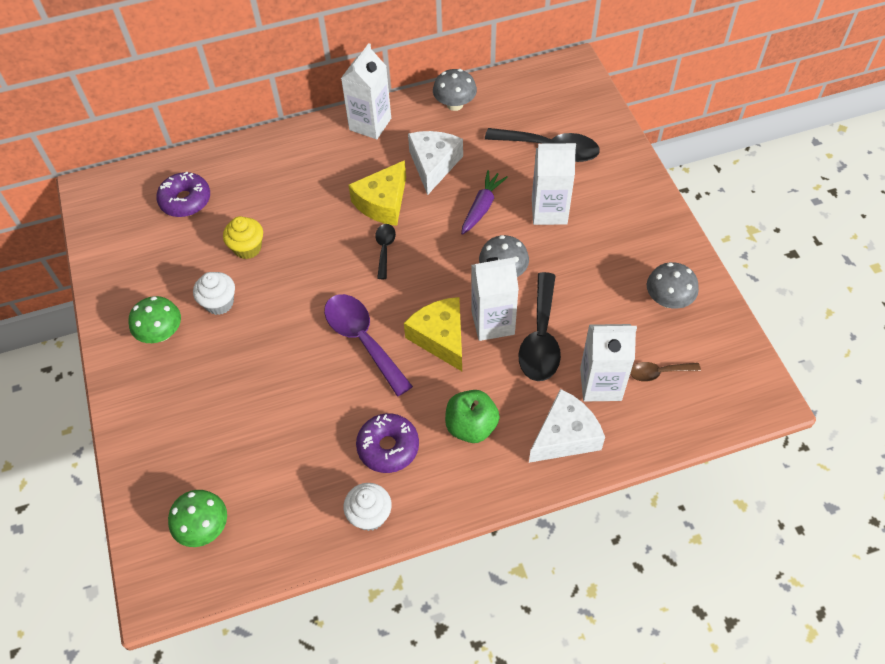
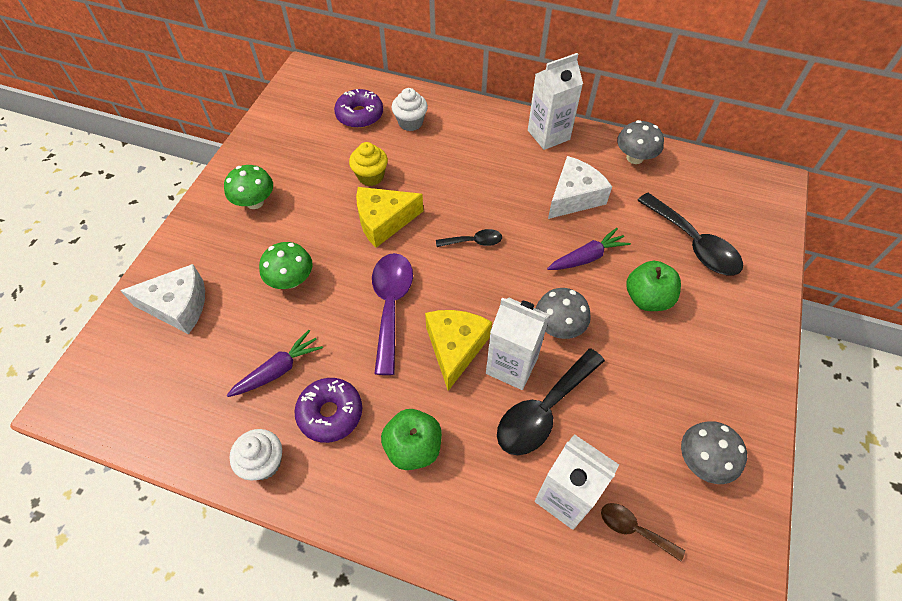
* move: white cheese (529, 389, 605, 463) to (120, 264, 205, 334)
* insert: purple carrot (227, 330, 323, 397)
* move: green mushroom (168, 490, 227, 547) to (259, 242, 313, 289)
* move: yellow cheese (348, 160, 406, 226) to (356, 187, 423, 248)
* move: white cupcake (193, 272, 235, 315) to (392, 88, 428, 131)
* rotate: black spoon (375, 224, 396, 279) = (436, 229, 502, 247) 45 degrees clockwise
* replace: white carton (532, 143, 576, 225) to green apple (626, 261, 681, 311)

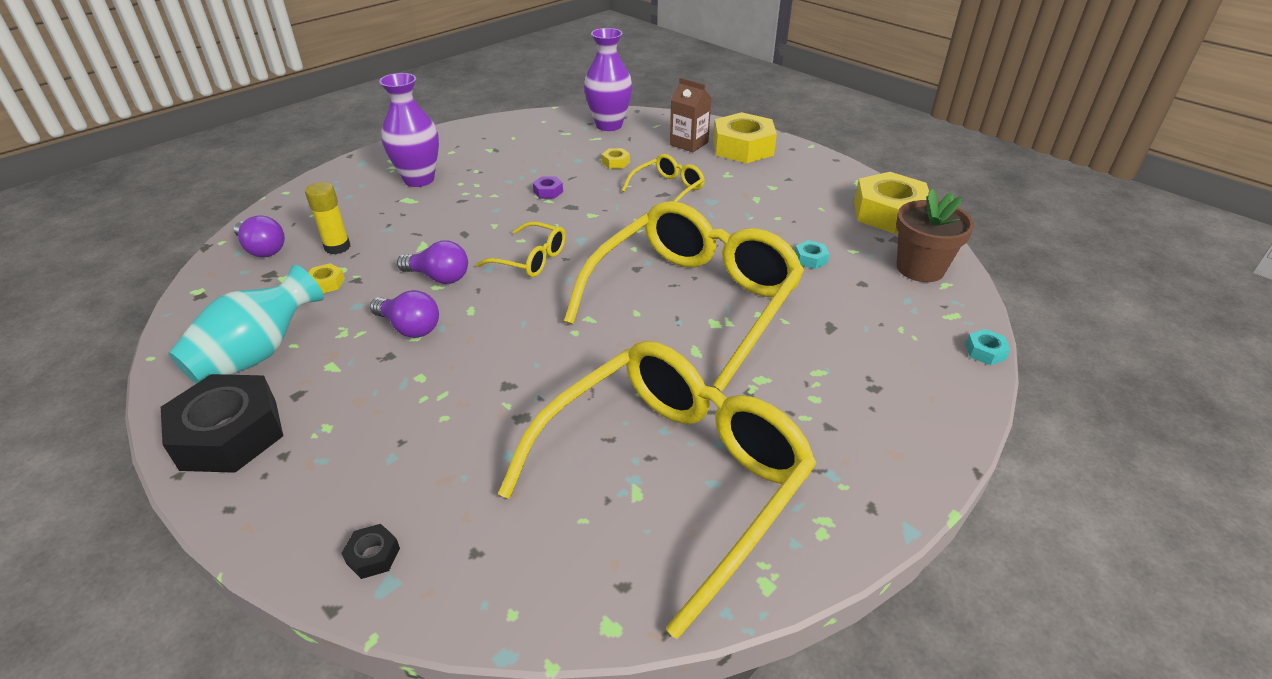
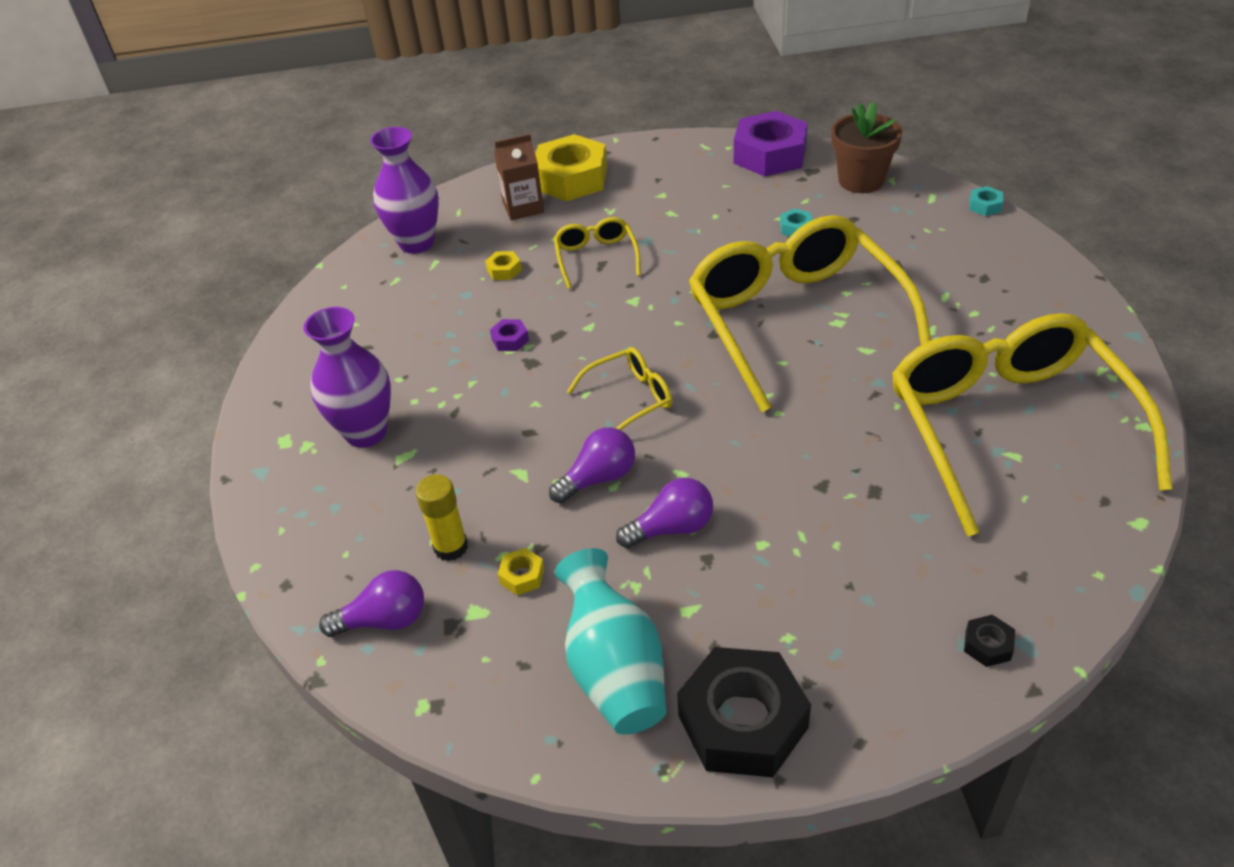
* recolor: yellow nut (854, 172, 929, 234) to purple nut (734, 111, 808, 177)

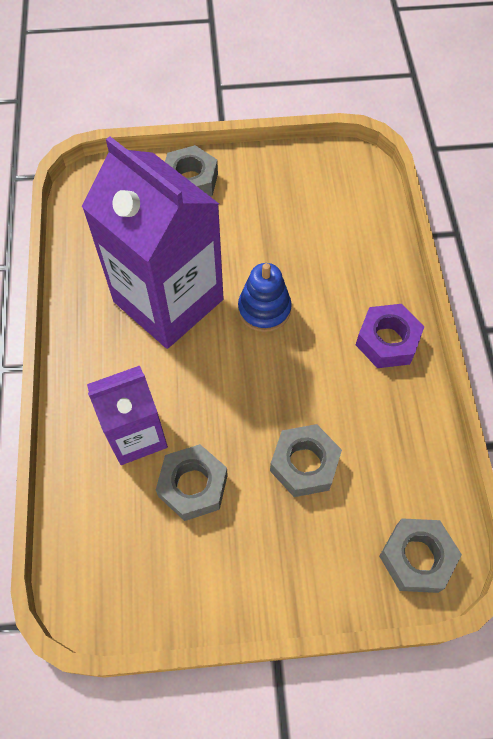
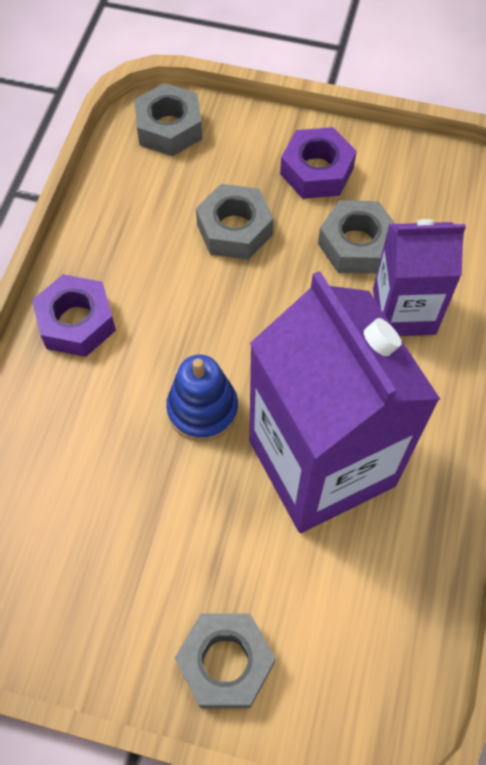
* insert: purple nut (280, 127, 357, 199)

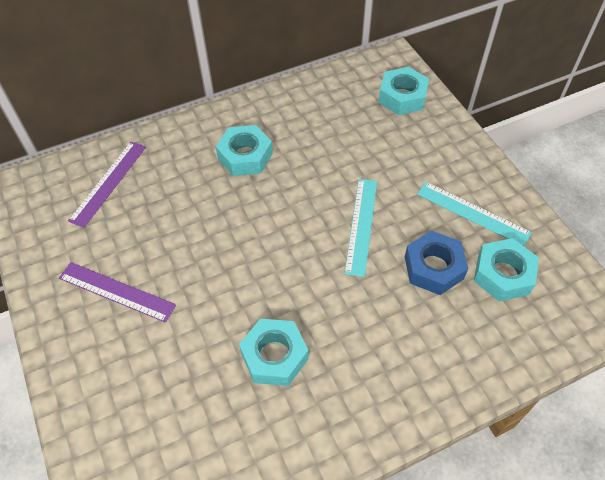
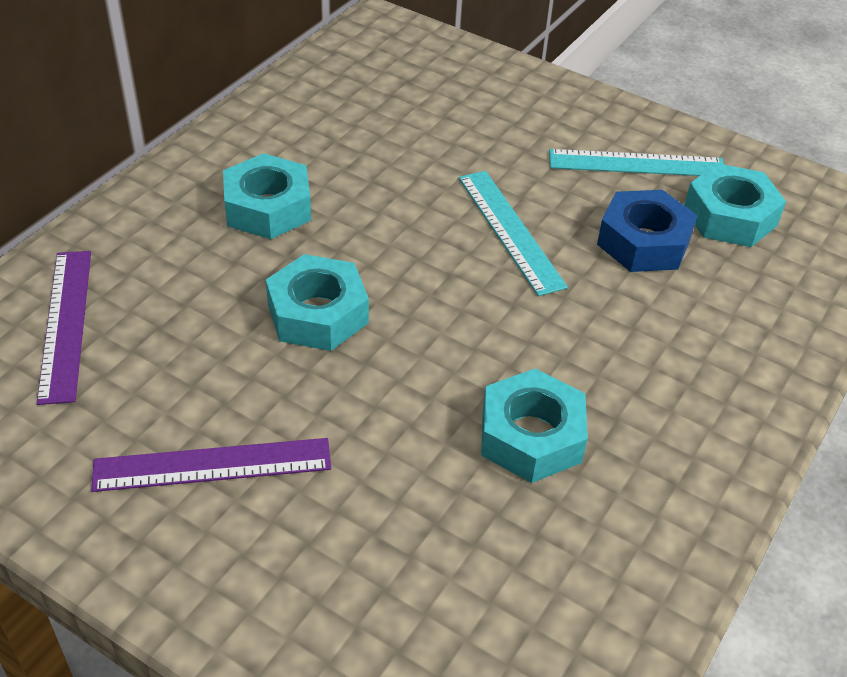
* move: turquoise nut (379, 67, 429, 115) to (266, 254, 369, 351)

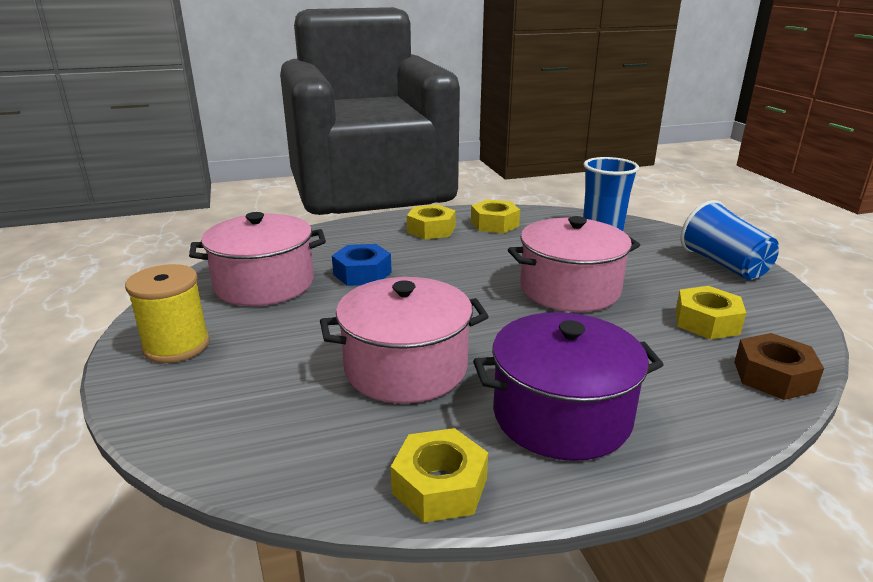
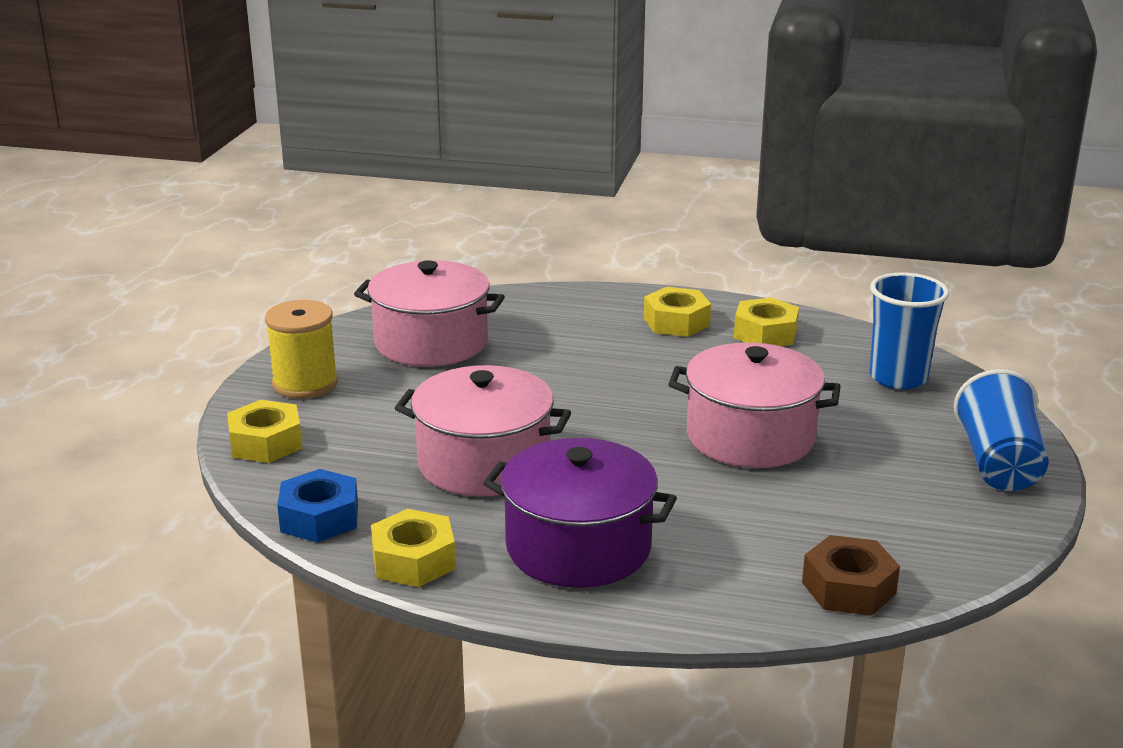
* move: yellow nut (675, 286, 746, 339) to (227, 400, 303, 463)
* move: blue nut (332, 244, 392, 286) to (277, 469, 358, 543)

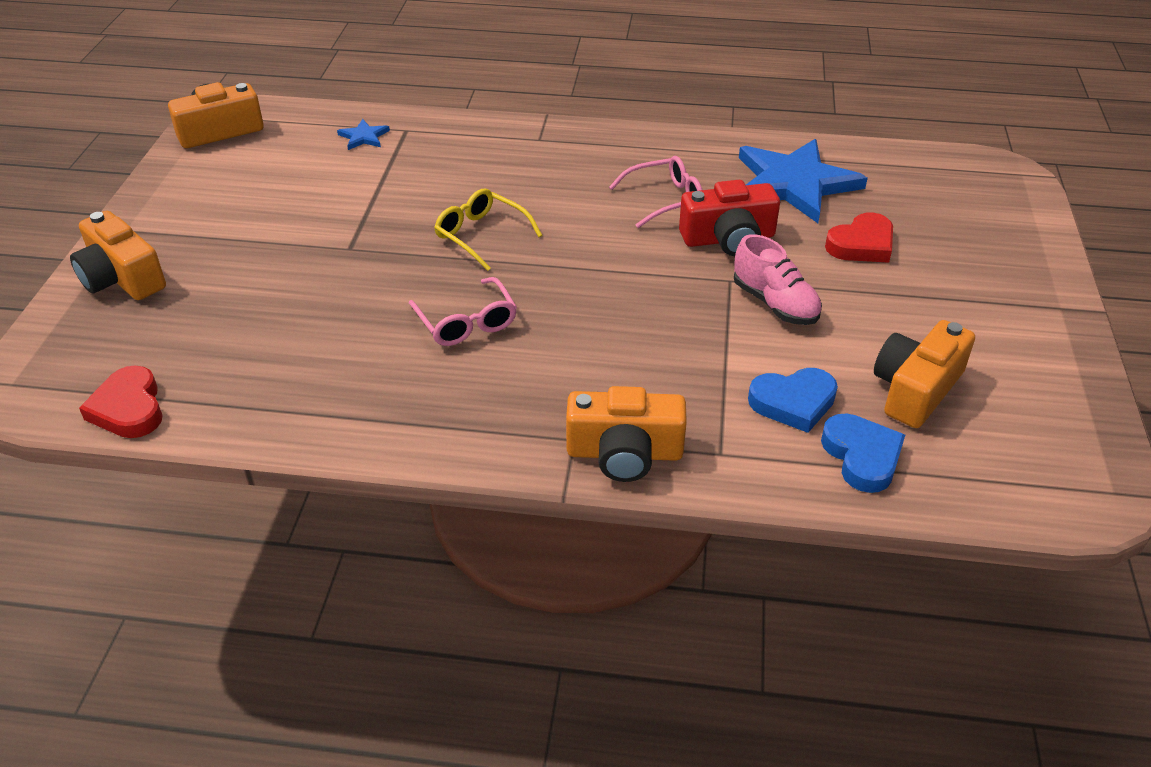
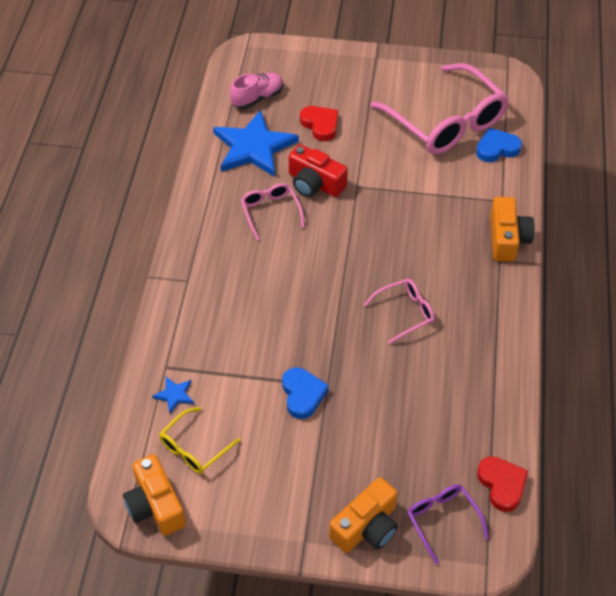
* move: yellow glasses (434, 189, 542, 271) to (160, 407, 240, 474)
* move: pink shoe (734, 234, 822, 325) to (230, 73, 283, 109)
* move: blue heart (748, 368, 838, 433) to (282, 367, 329, 419)
* rotate: red camera (679, 180, 780, 256) = (289, 144, 348, 197) 135 degrees clockwise
* replace: orange camera (874, 320, 975, 428) to pink glasses (370, 63, 509, 155)
* insert: purple glasses (407, 484, 489, 565)
* rotate: red heart (79, 366, 163, 438) = (477, 456, 528, 512) 90 degrees counterclockwise

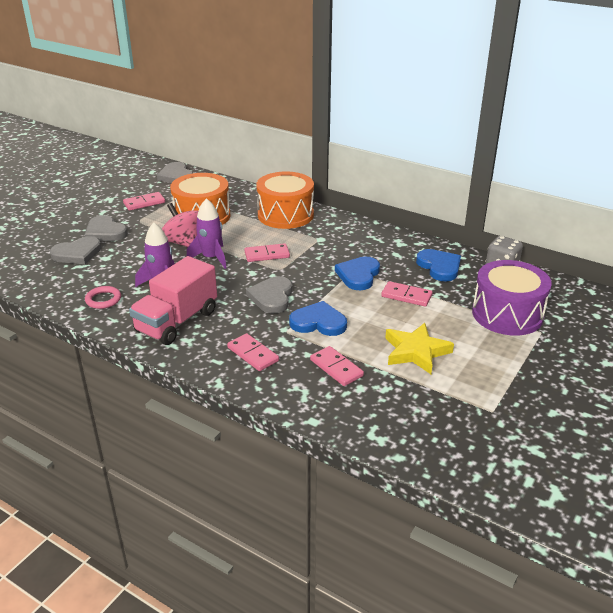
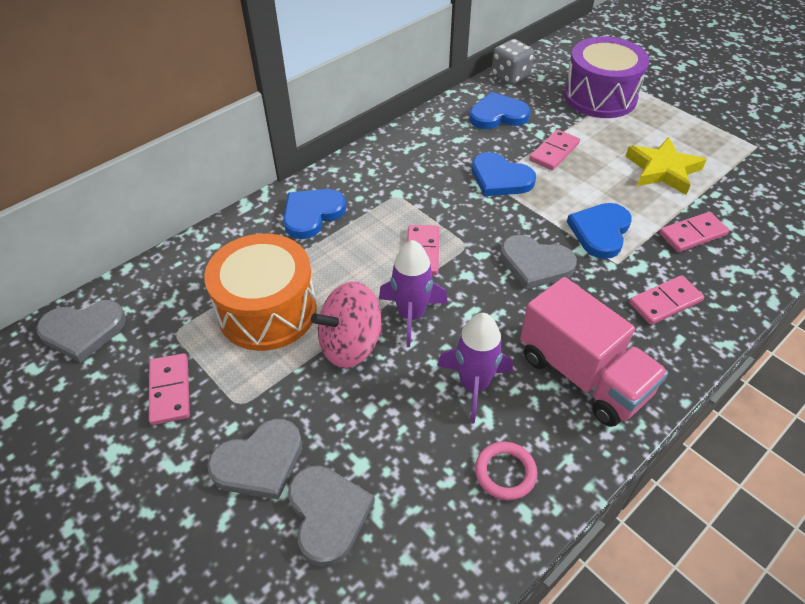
* replace: orange drum (256, 172, 314, 229) to blue heart (283, 189, 346, 239)

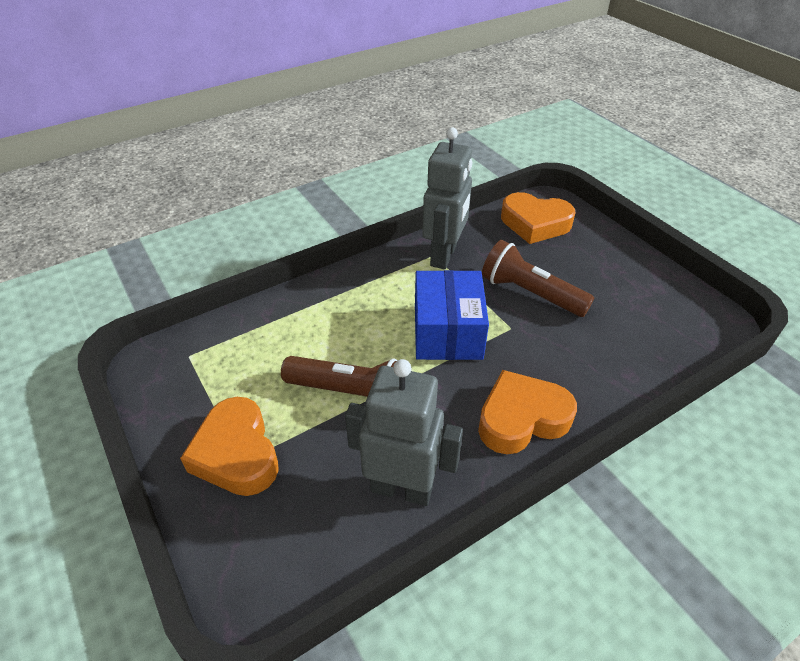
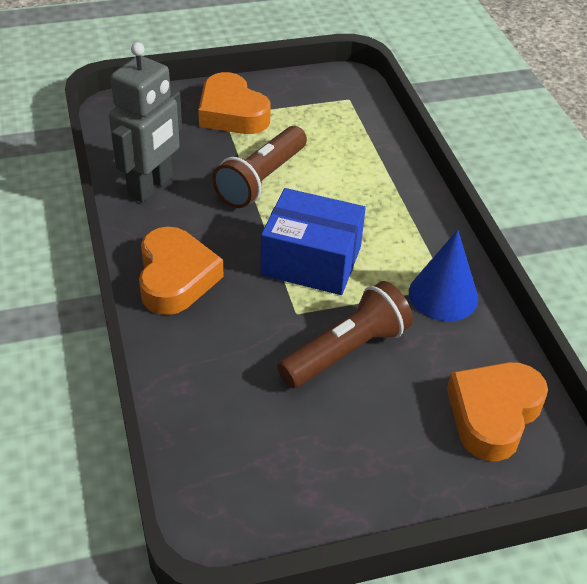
* rotate: orange heart (180, 397, 279, 496) = (198, 72, 271, 134) 120 degrees counterclockwise
* replace: grey robot (422, 127, 472, 269) to blue cone (409, 230, 478, 321)

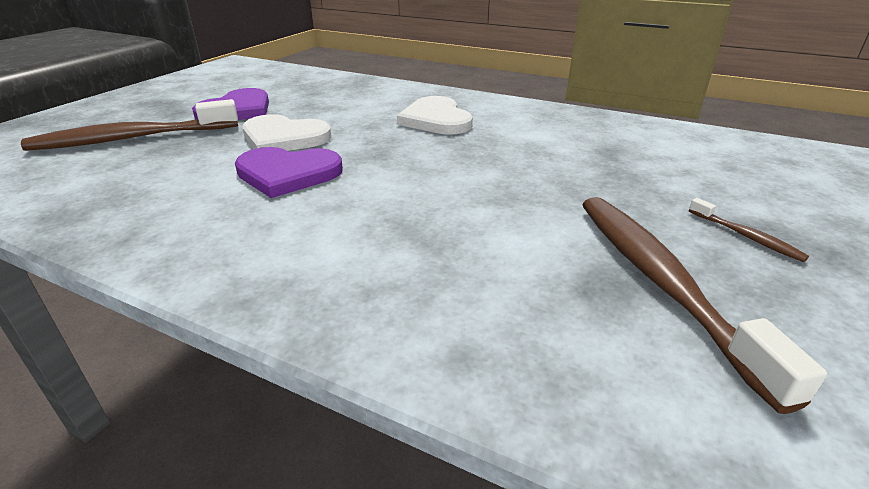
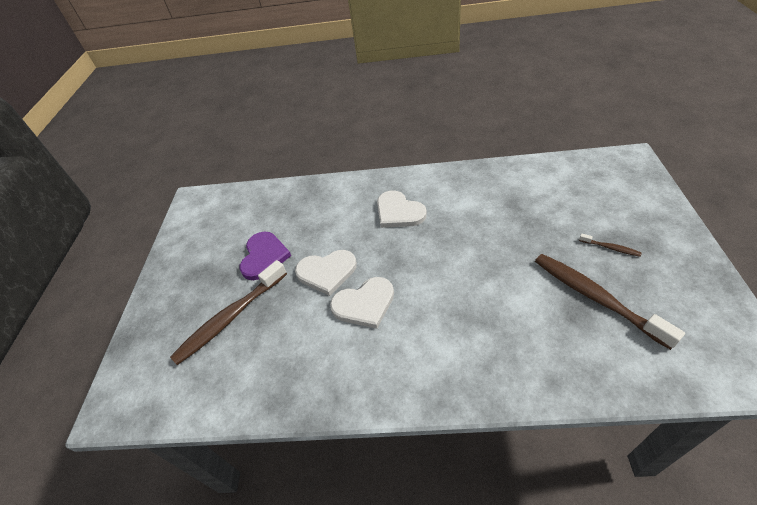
* recolor: purple heart (235, 147, 343, 198) to white heart (330, 277, 394, 329)

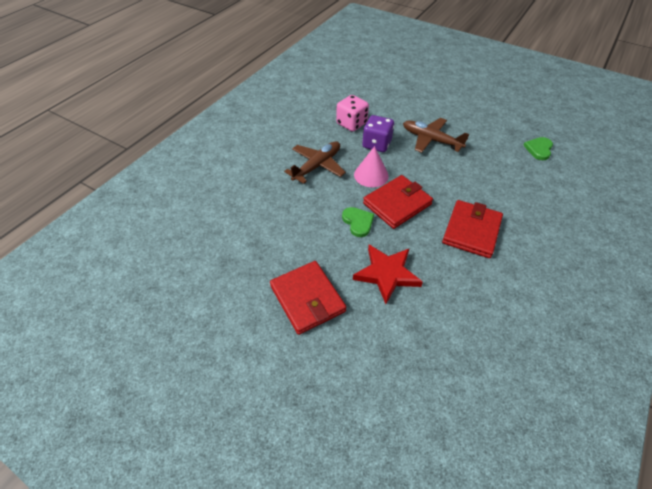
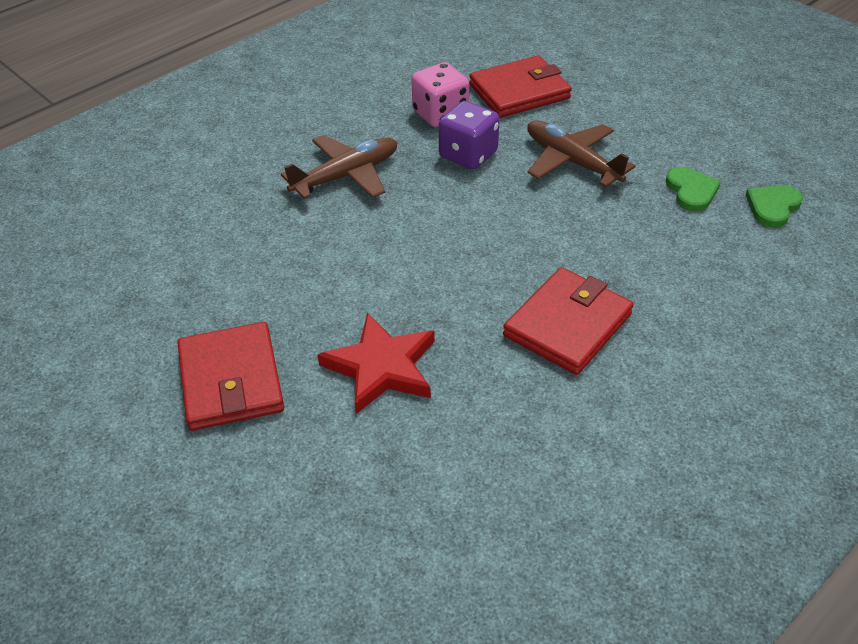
* move: red wallet (363, 175, 433, 229) to (469, 55, 572, 118)
* move: green heart (342, 207, 374, 237) to (666, 167, 721, 212)
* delete: pink cone (354, 146, 389, 187)

